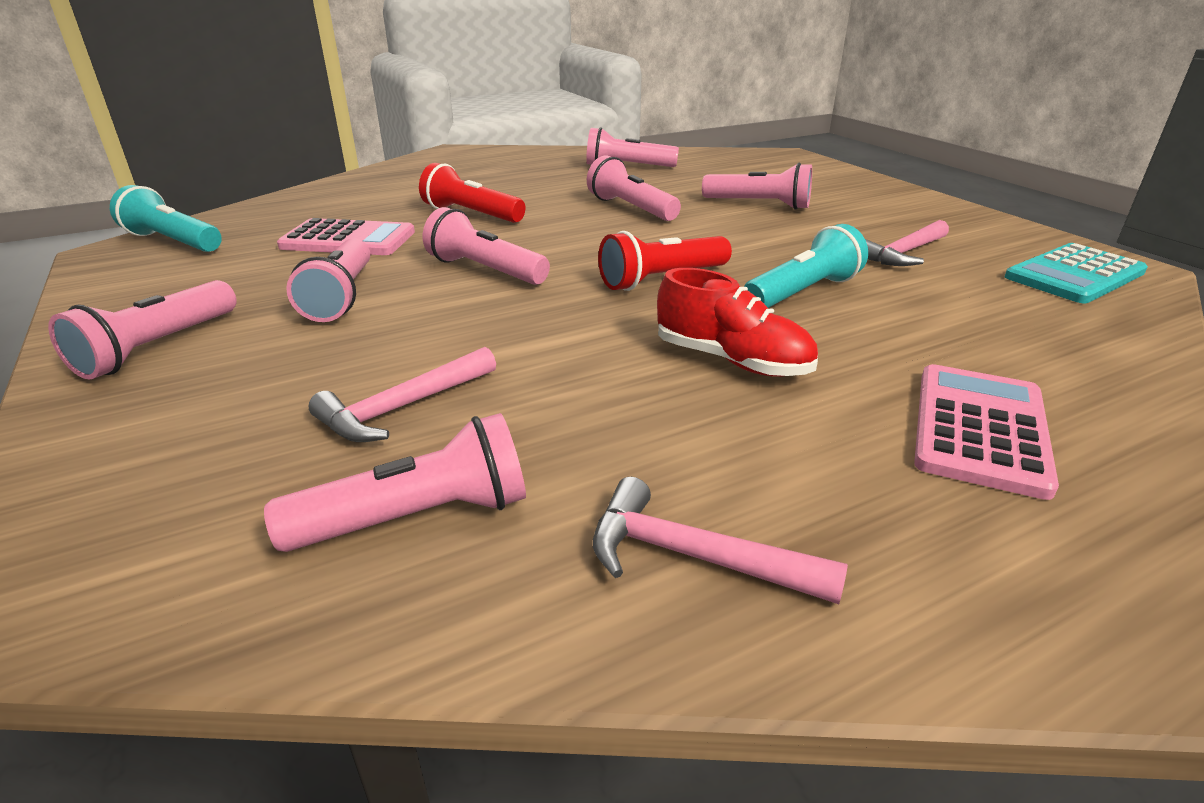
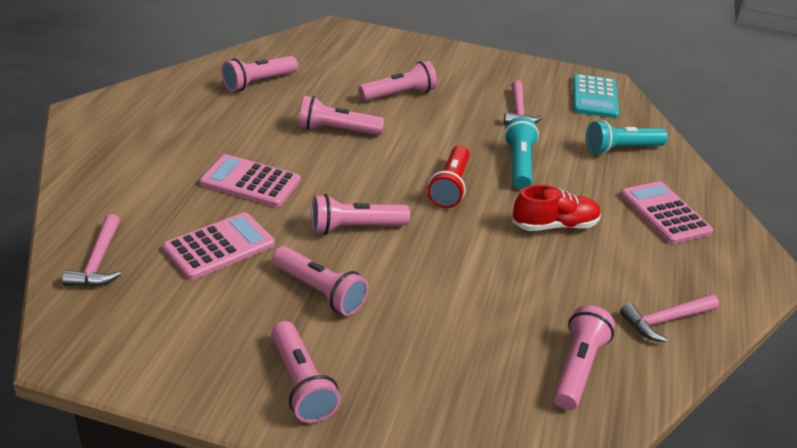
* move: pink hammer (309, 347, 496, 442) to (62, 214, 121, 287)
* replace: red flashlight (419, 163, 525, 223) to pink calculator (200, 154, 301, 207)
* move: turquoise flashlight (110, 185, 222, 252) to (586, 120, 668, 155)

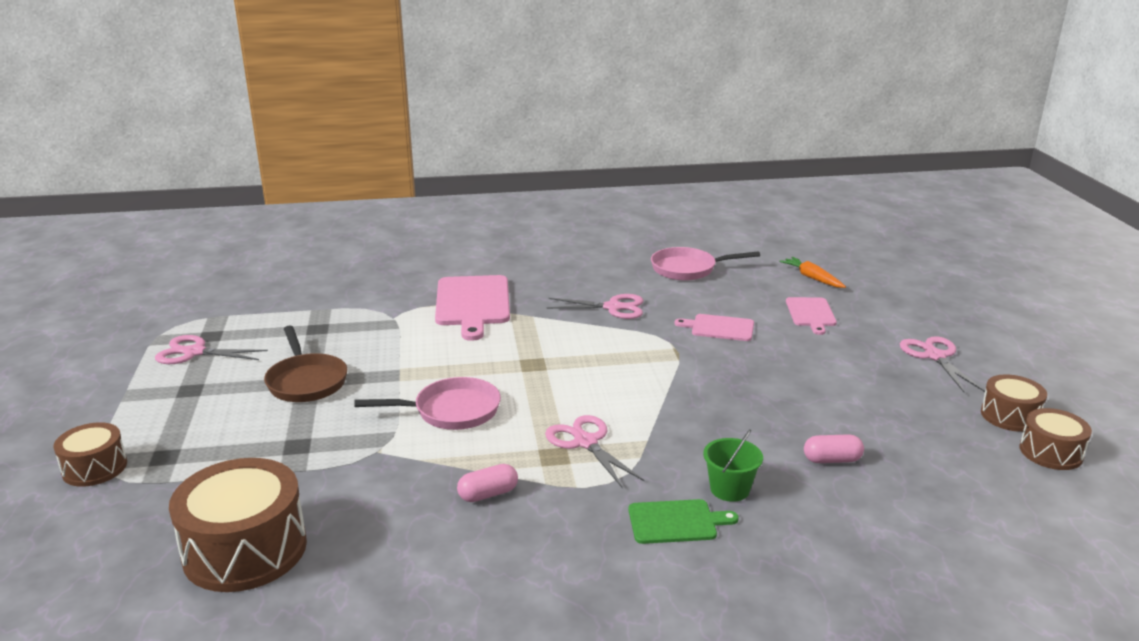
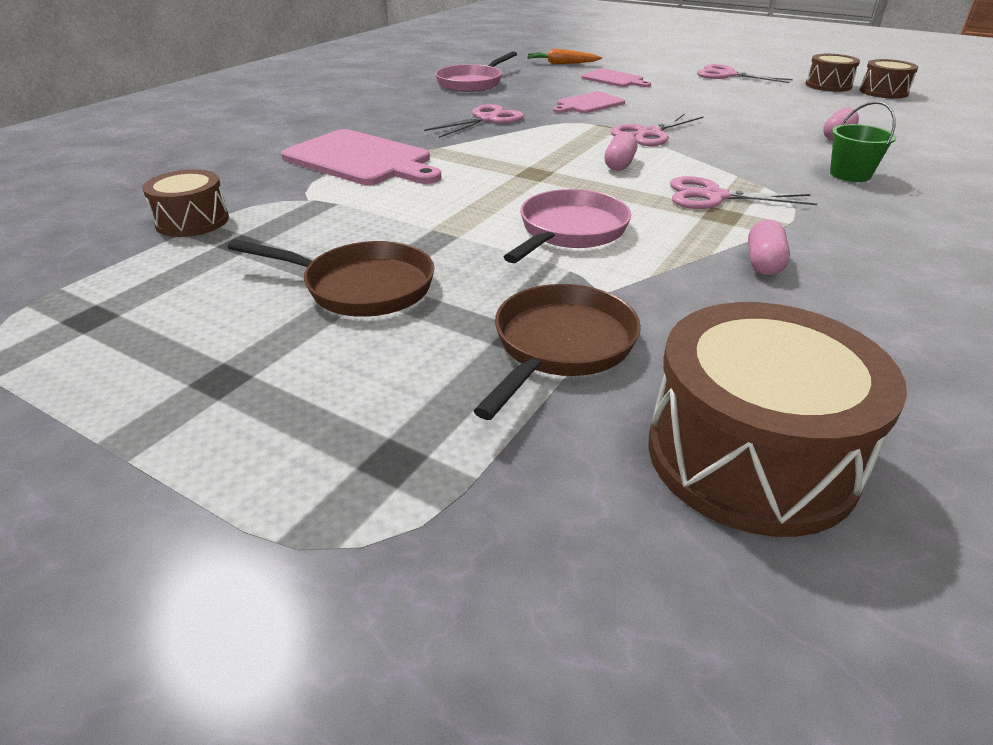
* move: brown drum (54, 422, 127, 487) to (142, 169, 229, 237)
* insert: brown pan (473, 284, 641, 420)
* insert: pink capsule (604, 132, 637, 171)
* move: pink scissors (155, 335, 268, 364) to (611, 113, 703, 146)
* delete: green cutting board (628, 499, 738, 544)

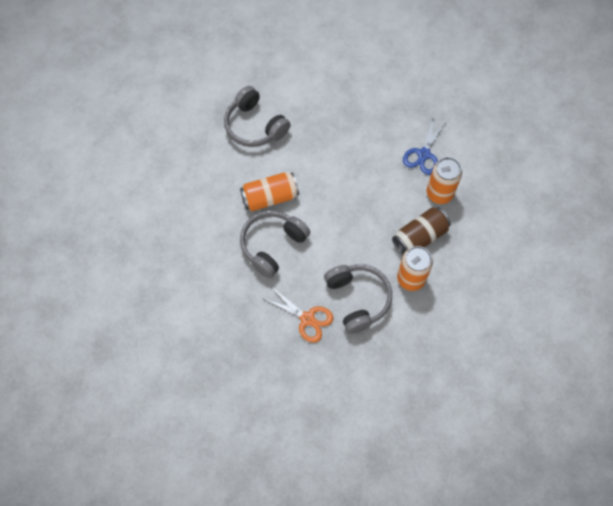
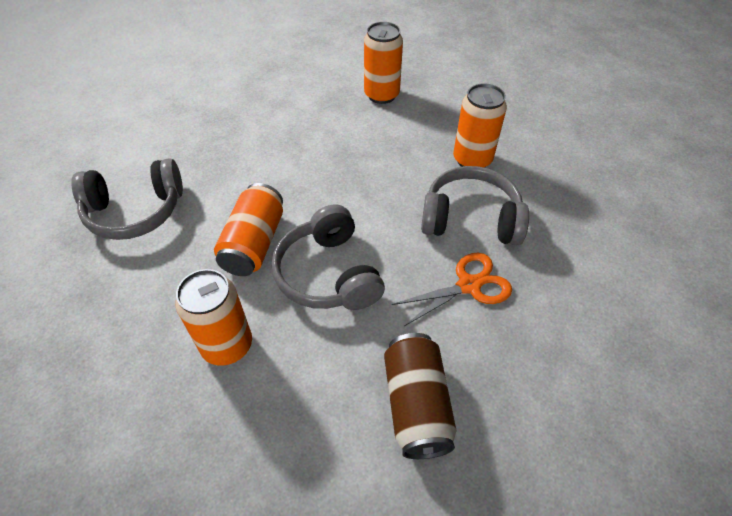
* insert: orange can (176, 269, 252, 366)
* move: brown can (392, 207, 451, 256) to (384, 333, 457, 459)
* delete: blue scissors (403, 117, 446, 175)

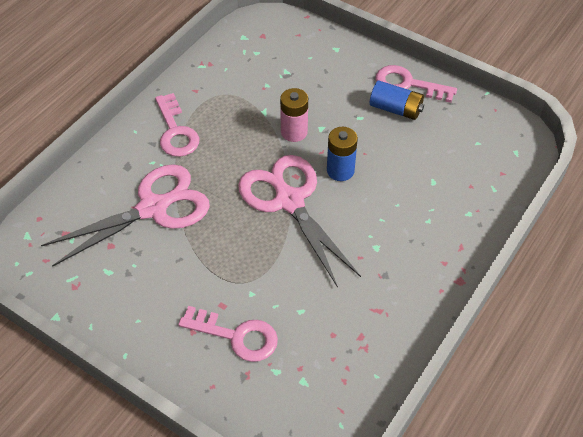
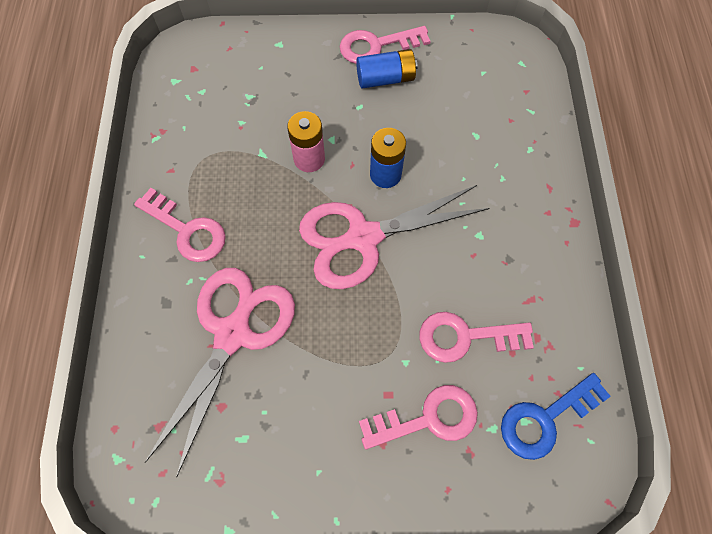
* rotate: pink scissors (238, 155, 361, 288) = (299, 185, 490, 289) 45 degrees counterclockwise
* insert: pink key (419, 312, 534, 363)
* insert: blue key (501, 373, 611, 460)

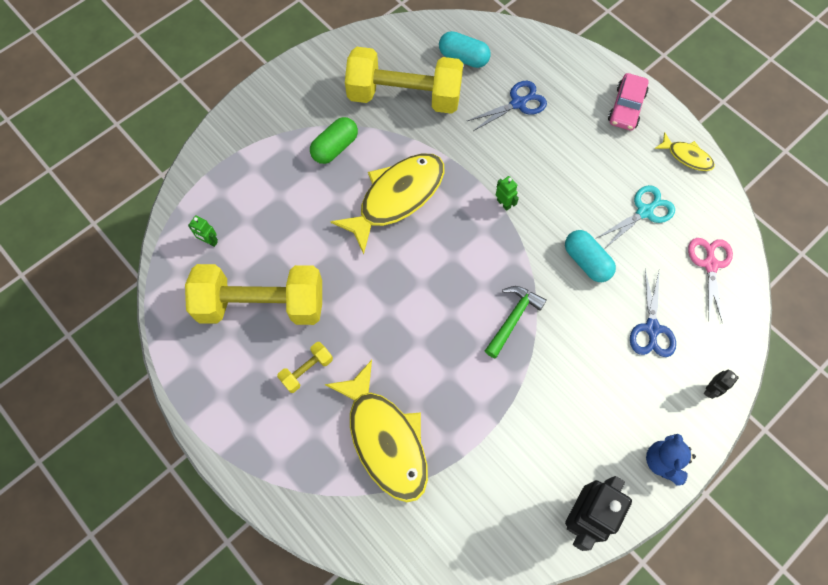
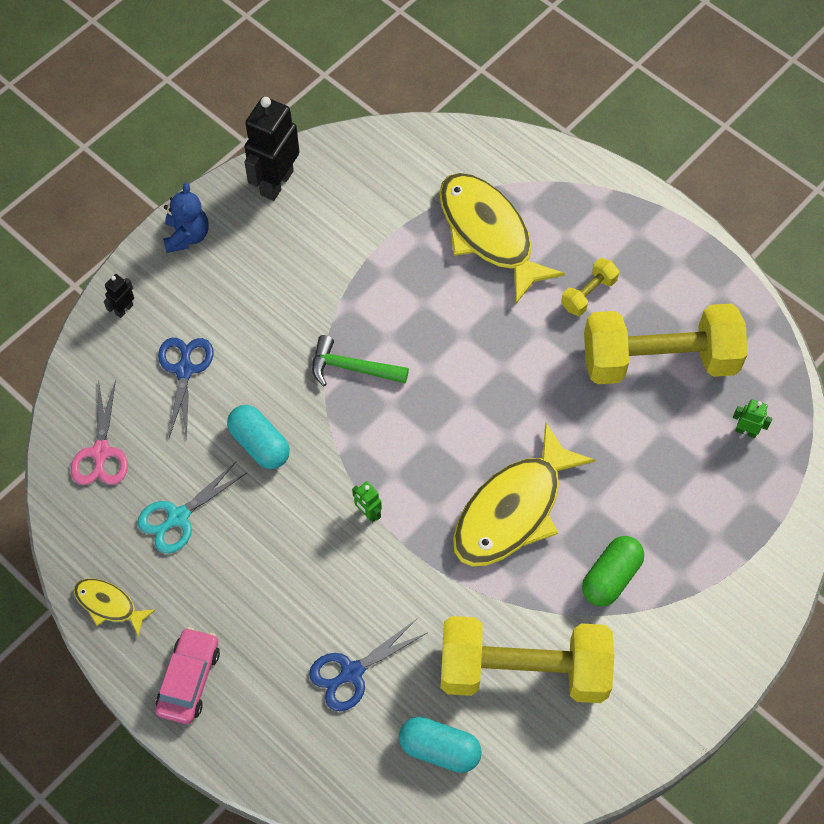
* rotate: green hammer (485, 286, 547, 358) = (312, 335, 409, 386) 75 degrees clockwise

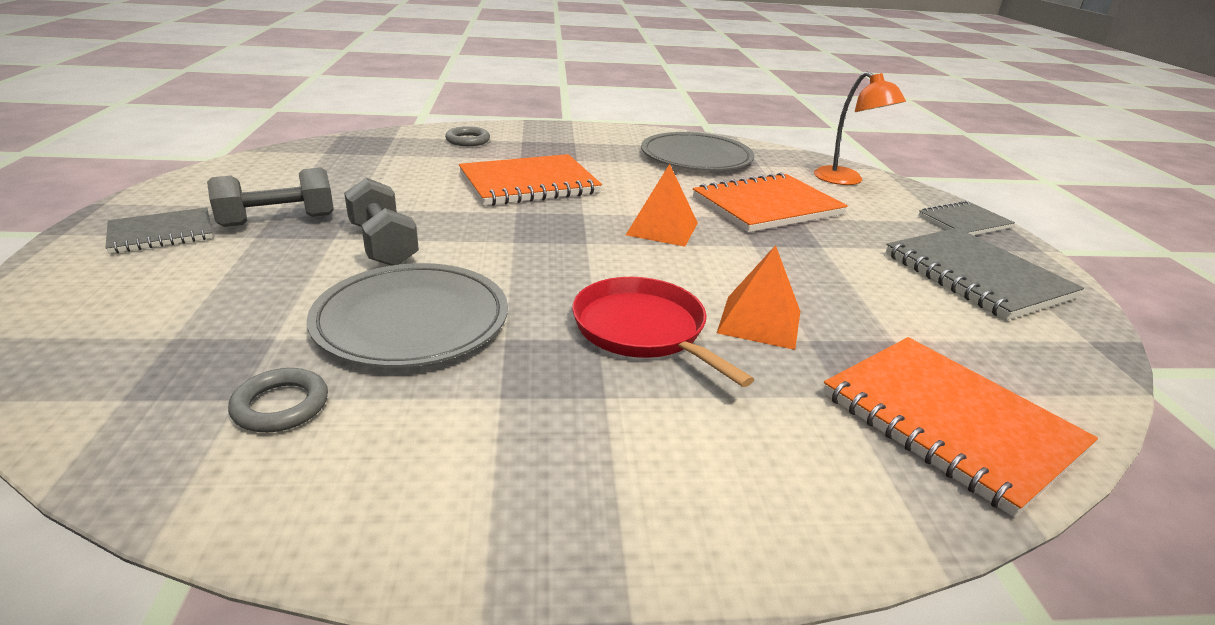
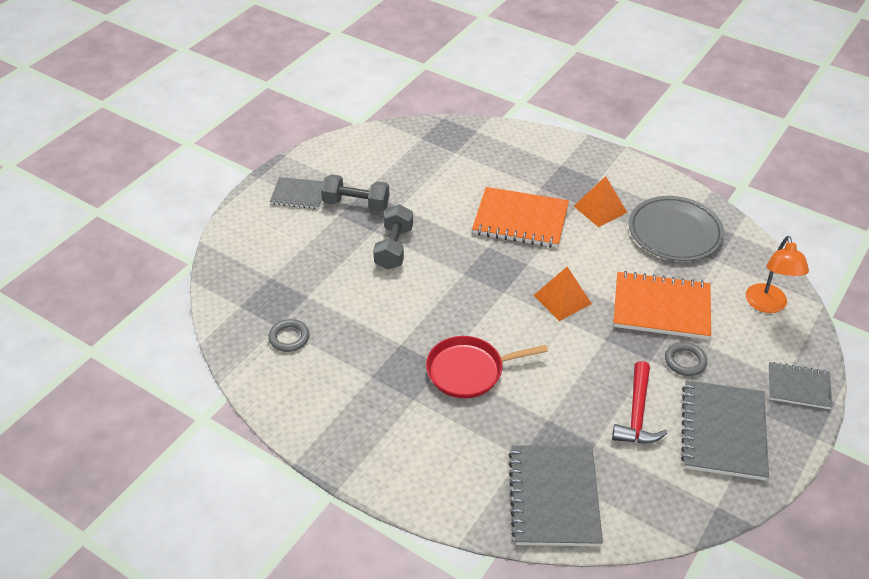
* rotate: red pan (572, 277, 754, 387) = (426, 336, 548, 398) 105 degrees counterclockwise
* recolor: orange notebook (823, 337, 1098, 517) to grey notebook (508, 445, 603, 546)
* move: orange pyramid (717, 245, 800, 350) to (574, 176, 627, 227)
* insert: red hammer (612, 361, 667, 443)
* move: grey ring (445, 126, 490, 146) to (665, 342, 707, 376)
* delete: grey plate (307, 263, 508, 367)

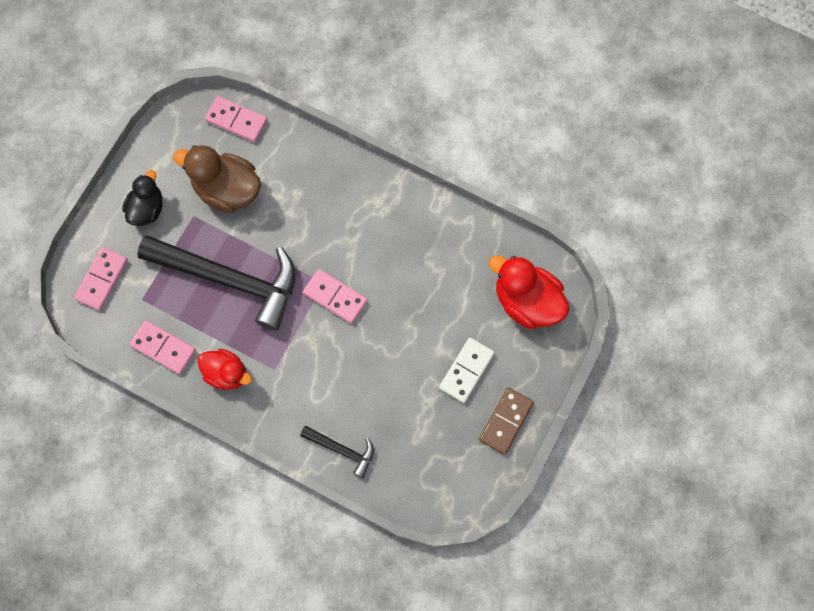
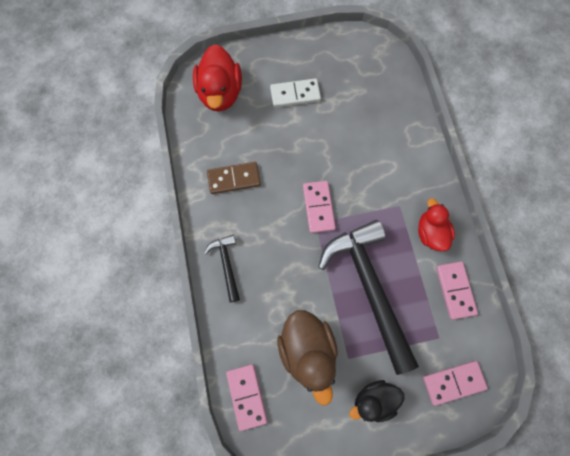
* move: black hammer (300, 425, 374, 478) to (204, 234, 240, 302)
* move: brown domino (479, 388, 534, 455) to (207, 162, 261, 194)

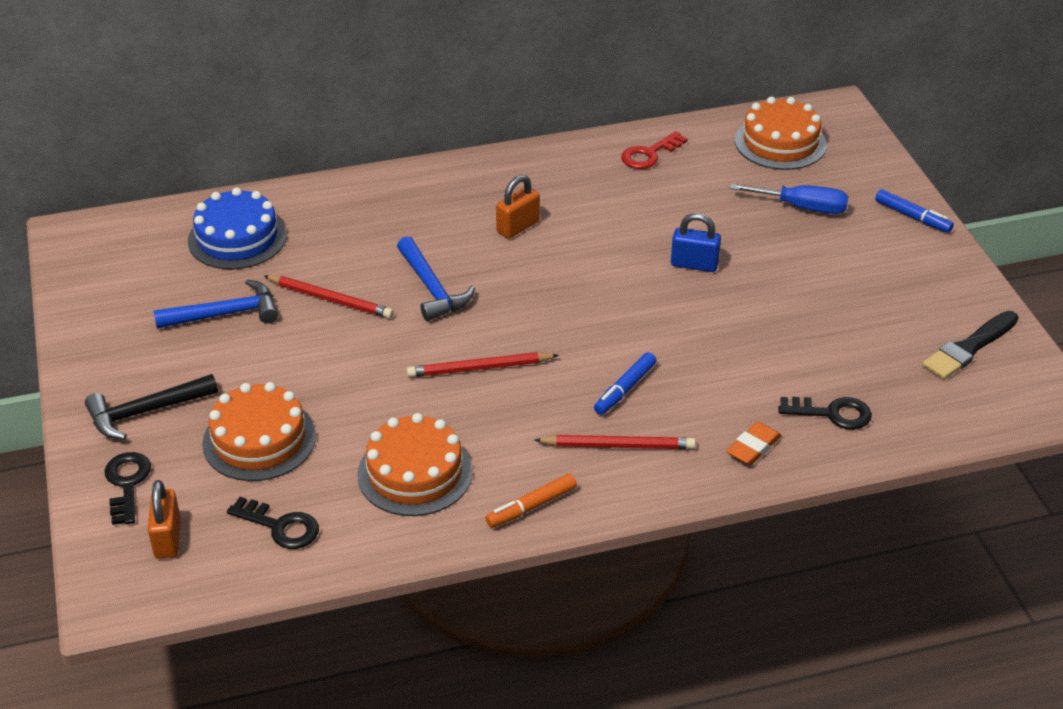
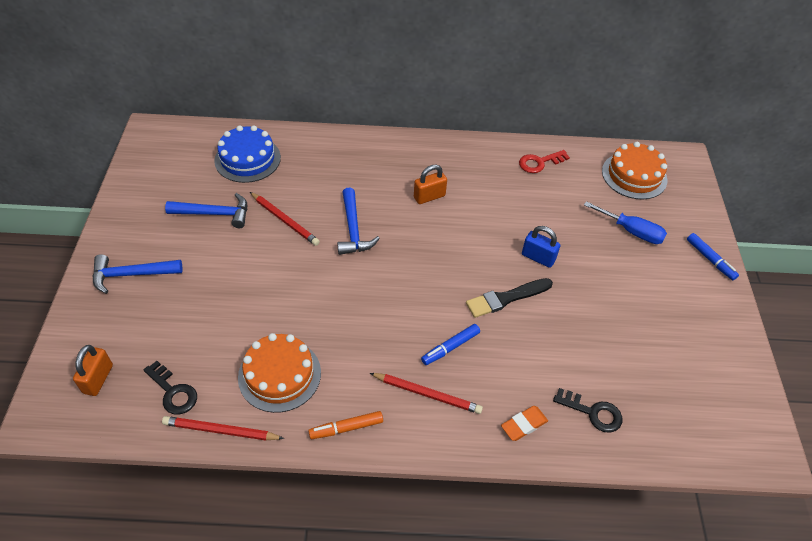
* recolor: black hammer (85, 374, 218, 440) to blue hammer (92, 254, 183, 294)
* move: red pencil (407, 352, 559, 378) to (162, 416, 284, 441)
* move: black brush (922, 311, 1019, 380) to (466, 278, 553, 318)
* delete: black key (105, 452, 151, 525)
* delete: orange cake (202, 382, 316, 481)

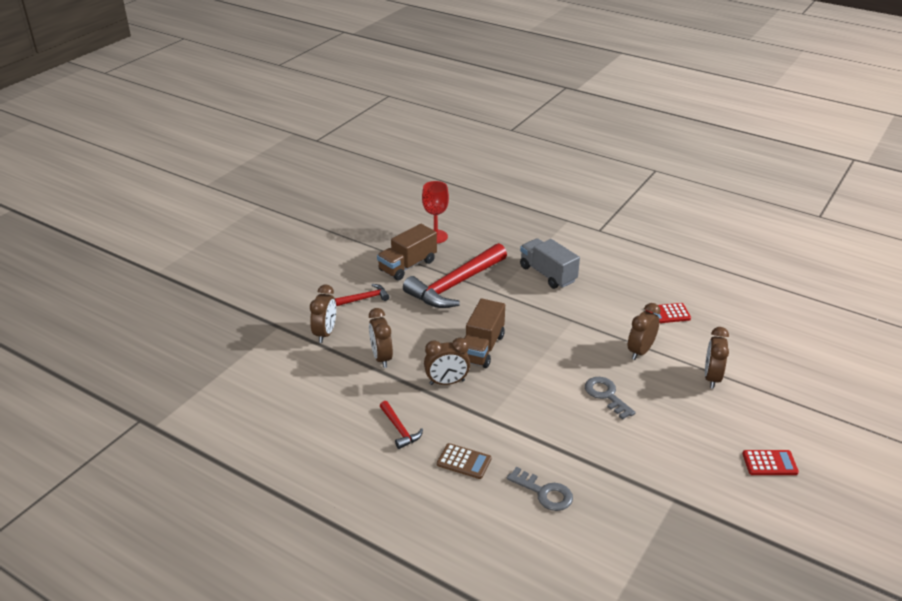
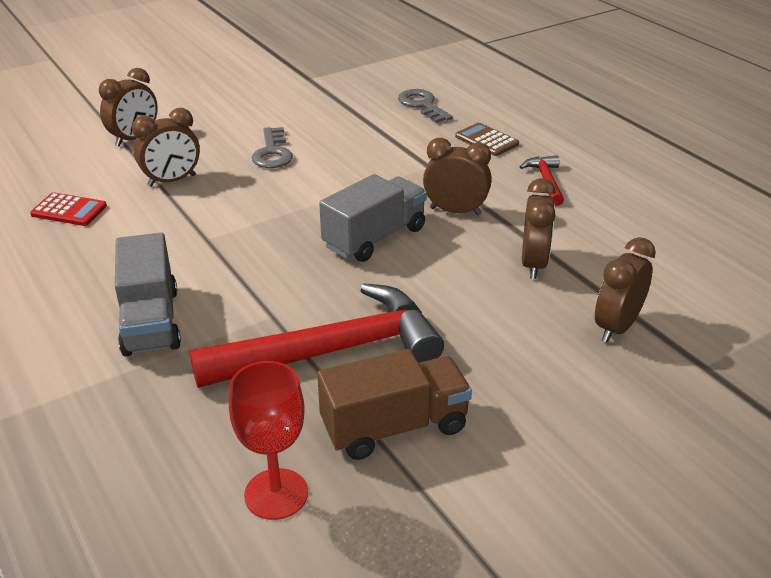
* recolor: brown truck (464, 299, 505, 368) to grey truck (319, 174, 427, 262)
* delete: red hammer (335, 284, 389, 306)
* delete: red calculator (742, 450, 799, 475)

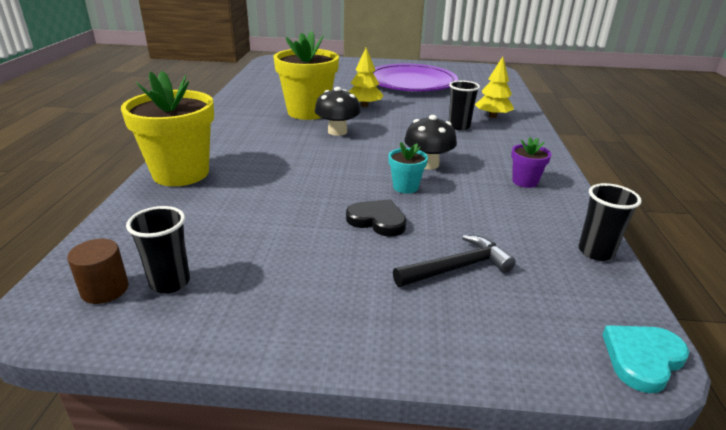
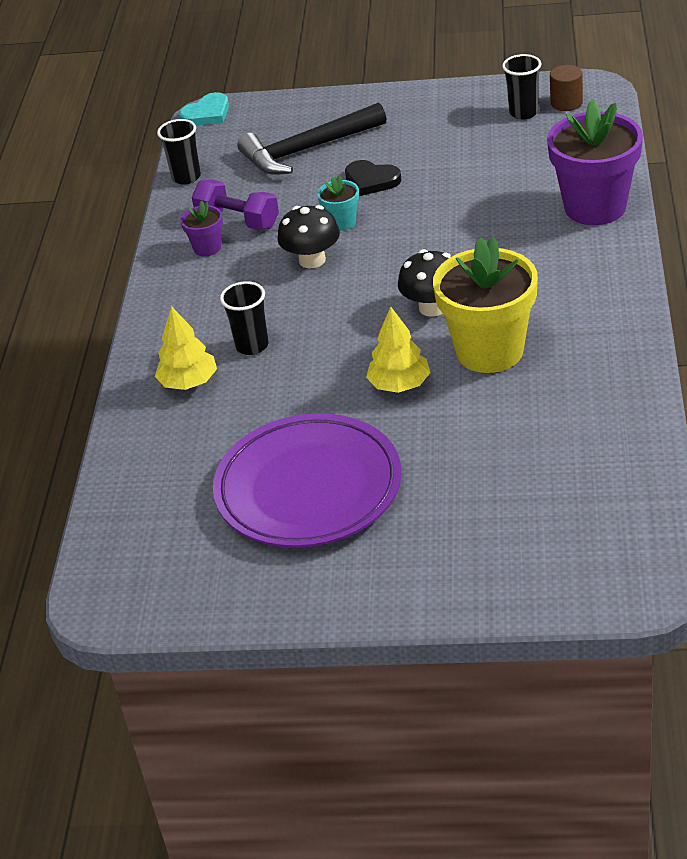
* insert: purple dumbbell (192, 180, 279, 230)
* resize: black hammer (393, 235, 516, 287) = (237, 102, 386, 175) x1.55
* recolor: yellow flower pot (121, 71, 214, 186) to purple flower pot (547, 99, 643, 225)

